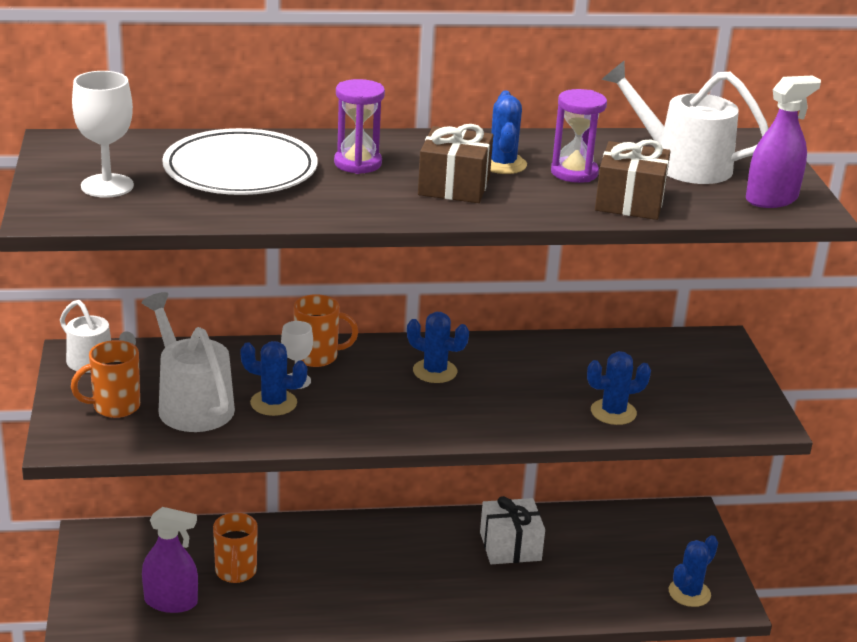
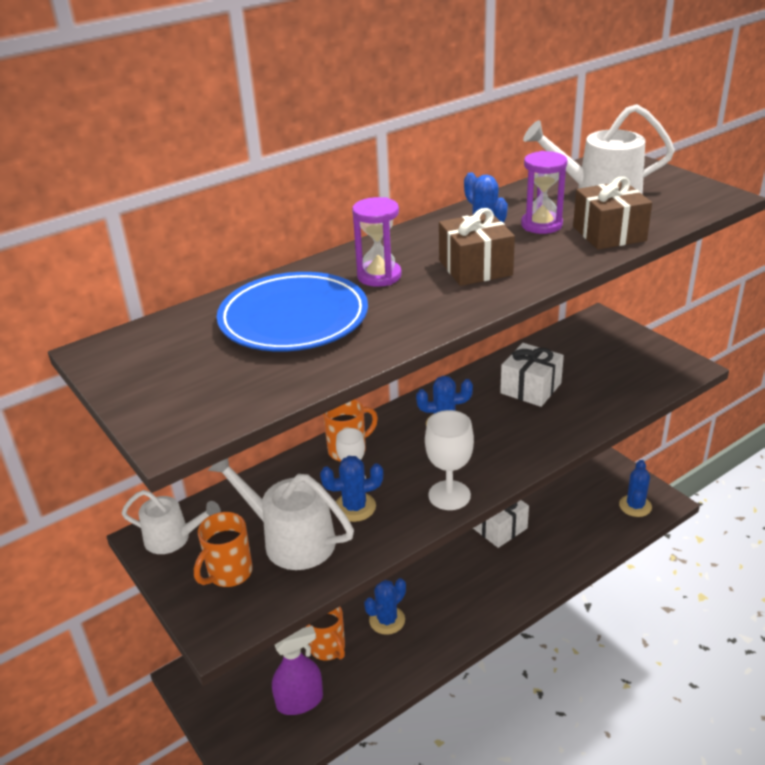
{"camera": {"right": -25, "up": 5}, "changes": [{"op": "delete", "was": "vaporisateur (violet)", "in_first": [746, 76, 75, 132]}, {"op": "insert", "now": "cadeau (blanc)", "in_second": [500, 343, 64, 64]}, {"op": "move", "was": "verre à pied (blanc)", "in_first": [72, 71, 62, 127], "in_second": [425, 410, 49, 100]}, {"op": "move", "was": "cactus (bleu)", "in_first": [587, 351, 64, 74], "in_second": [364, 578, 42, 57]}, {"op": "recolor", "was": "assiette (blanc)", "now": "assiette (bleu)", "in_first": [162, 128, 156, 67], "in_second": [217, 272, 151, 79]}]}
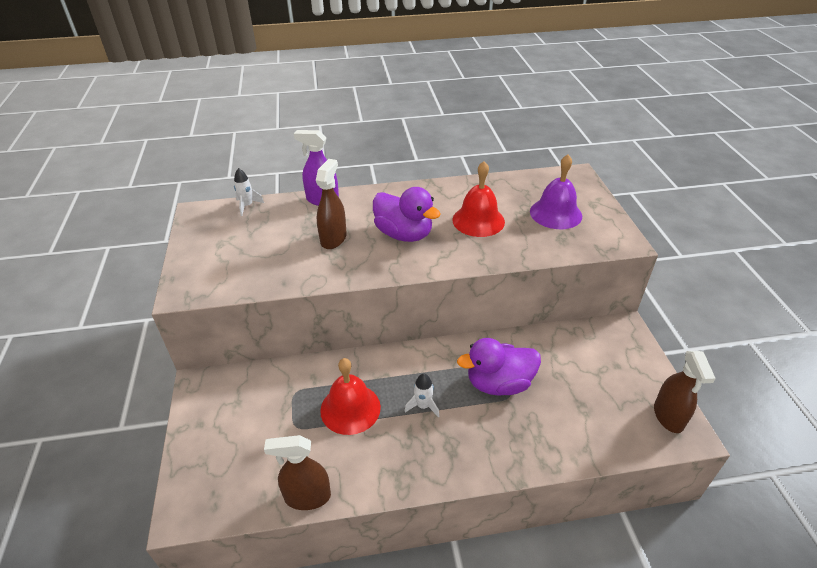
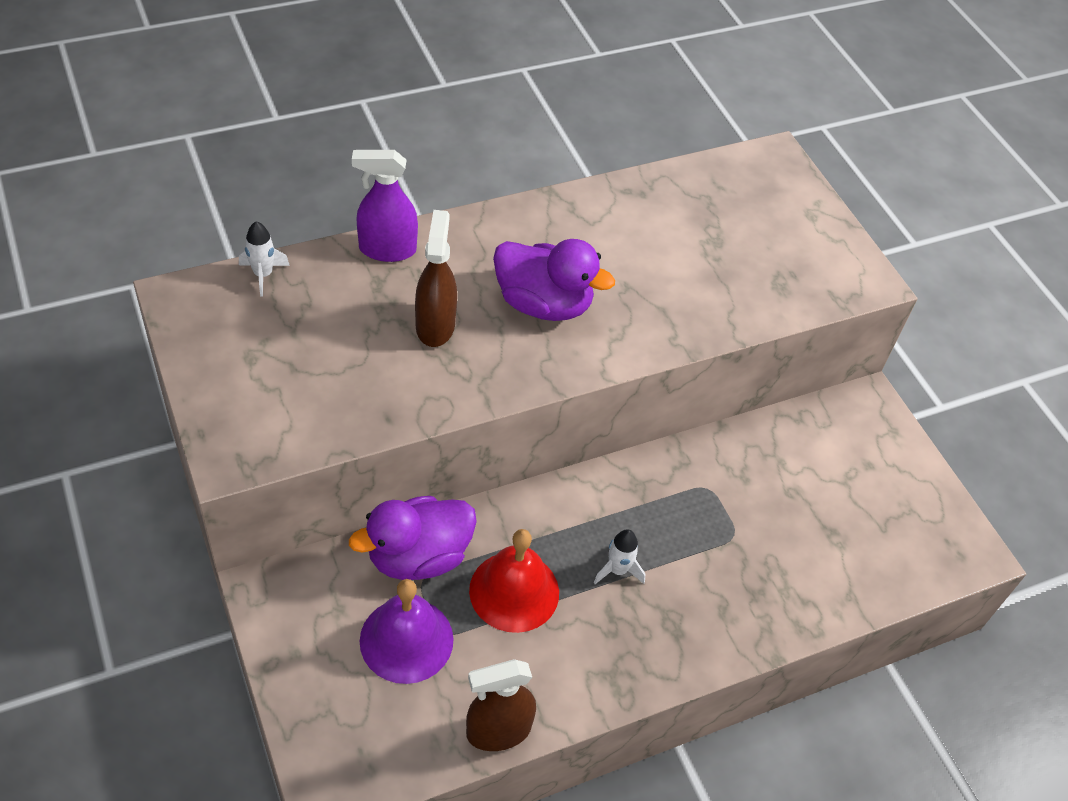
{"camera": {"right": -20, "up": 10}, "changes": [{"op": "delete", "was": "cloche (rouge)", "in_first": [452, 161, 53, 76]}, {"op": "delete", "was": "vaporisateur (marron)", "in_first": [654, 351, 62, 82]}, {"op": "move", "was": "canard (violet)", "in_first": [457, 338, 84, 58], "in_second": [349, 496, 128, 84]}, {"op": "move", "was": "cloche (violet)", "in_first": [530, 154, 52, 75], "in_second": [360, 579, 94, 105]}]}
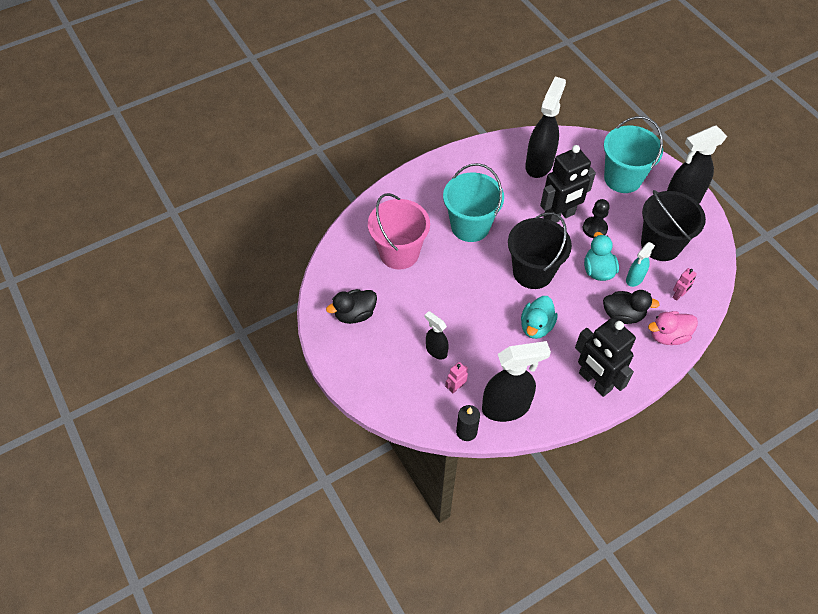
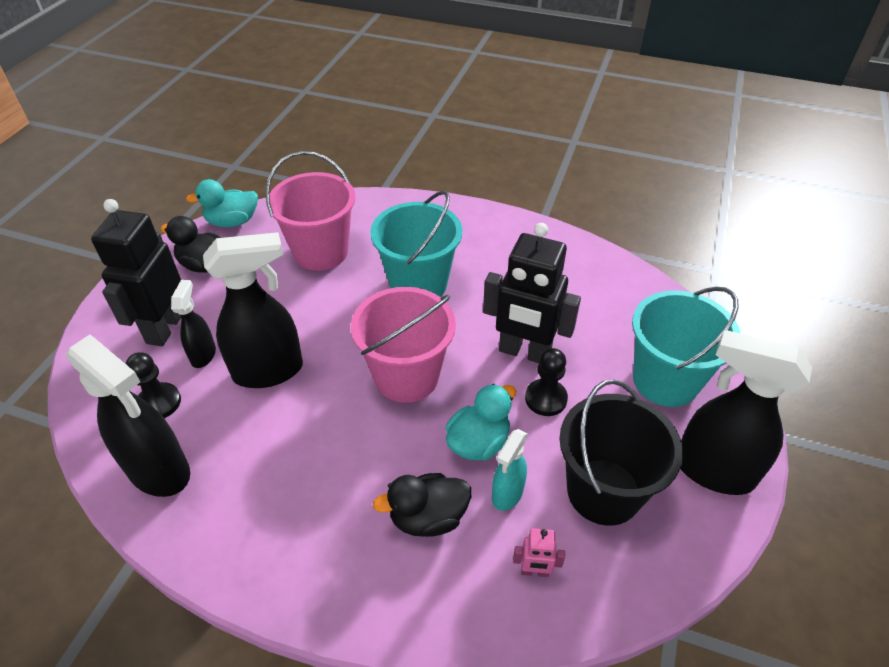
{"camera": {"right": 50, "up": -10}, "changes": [{"op": "delete", "was": "bougie (noir)", "in_first": [456, 405, 24, 36]}, {"op": "delete", "was": "canard (rose)", "in_first": [648, 311, 50, 34]}, {"op": "move", "was": "canard (turquoise)", "in_first": [521, 296, 37, 43], "in_second": [186, 179, 72, 48]}, {"op": "move", "was": "vaporisateur (noir)", "in_first": [525, 76, 41, 102], "in_second": [203, 232, 100, 156]}, {"op": "move", "was": "robot (noir)", "in_first": [575, 317, 61, 80], "in_second": [91, 199, 90, 147]}, {"op": "replace", "was": "robot (rose)", "now": "pion (noir)", "in_first": [445, 362, 23, 31], "in_second": [126, 352, 55, 66]}, {"op": "recolor", "was": "seau (noir)", "now": "seau (rose)", "in_first": [508, 212, 64, 77], "in_second": [351, 287, 105, 116]}, {"op": "rotate", "was": "canard (noir)", "in_first": [603, 290, 57, 34], "in_second": [373, 473, 98, 64], "clockwise": 105}, {"op": "rotate", "was": "vaporisateur (turquoise)", "in_first": [626, 242, 29, 45], "in_second": [492, 429, 36, 82], "clockwise": -60}]}
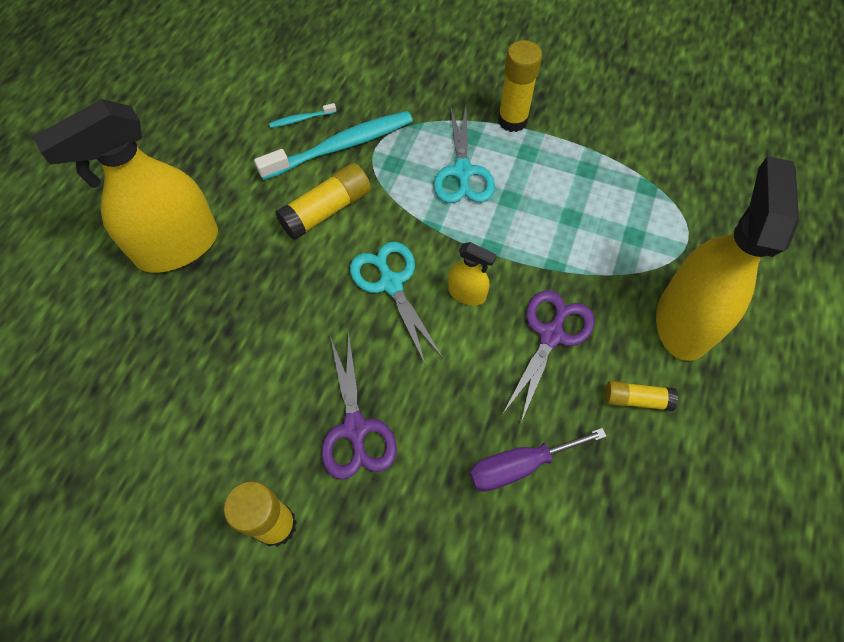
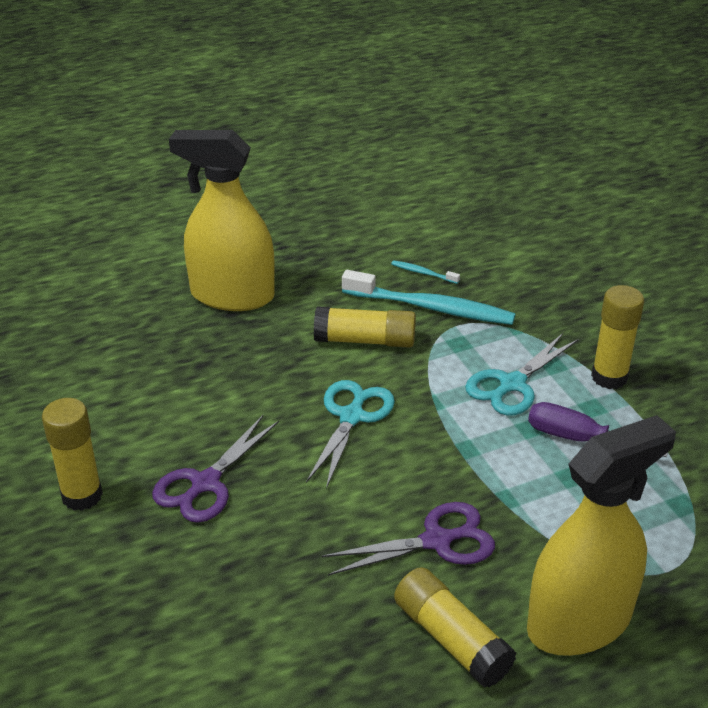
{"camera": {"right": 45, "up": -25}, "changes": [{"op": "delete", "was": "vaporisateur (jaune)", "in_first": [448, 242, 49, 64]}, {"op": "move", "was": "tournevis (violet)", "in_first": [469, 428, 138, 64], "in_second": [528, 402, 140, 55]}, {"op": "resize", "was": "bâton de colle (jaune)", "in_first": [605, 381, 73, 30], "in_second": [394, 567, 122, 121], "ratio": 1.65}]}
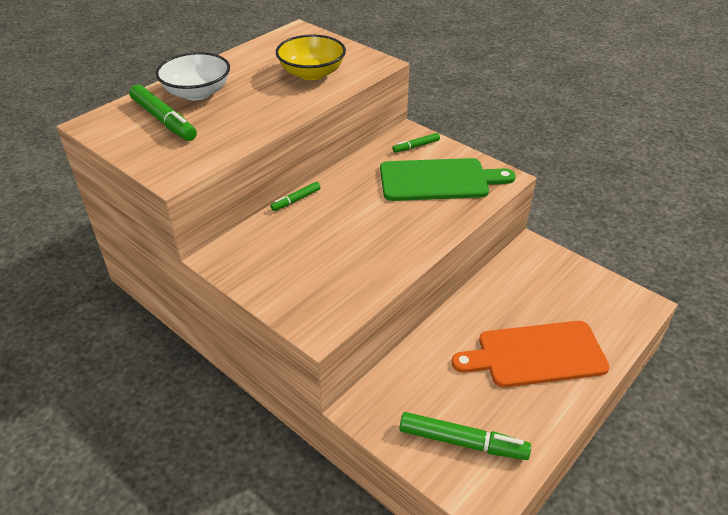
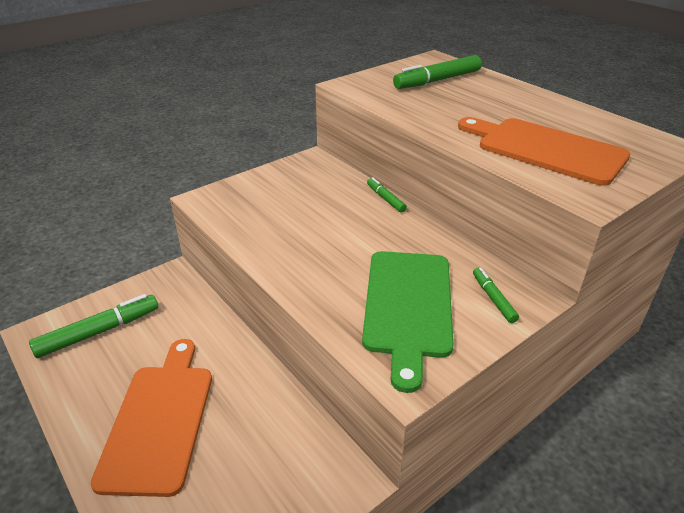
{"camera": {"right": 100, "up": -5}, "changes": [{"op": "delete", "was": "bol (blanc)", "in_first": [156, 52, 74, 48]}, {"op": "replace", "was": "bol (jaune)", "now": "planche à découper (orange)", "in_first": [276, 35, 70, 45], "in_second": [458, 117, 173, 69]}, {"op": "rotate", "was": "feutre (vert)", "in_first": [400, 412, 131, 48], "in_second": [29, 294, 129, 64], "clockwise": -150}]}
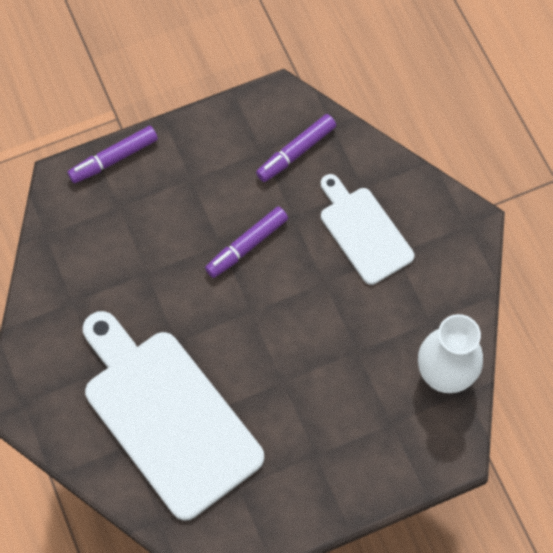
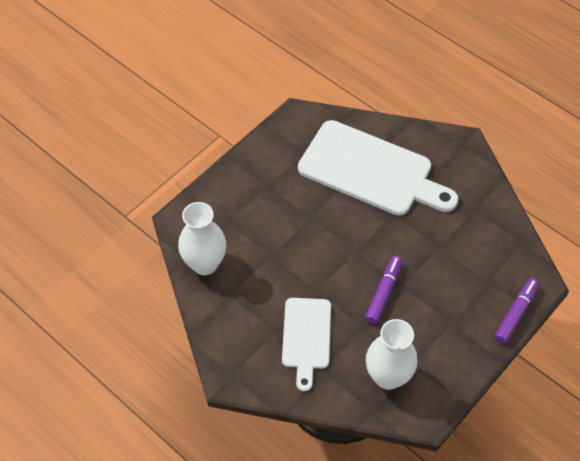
{"camera": {"right": 155, "up": -10}, "changes": [{"op": "replace", "was": "feutre (violet)", "now": "vase (blanc)", "in_first": [256, 114, 80, 68], "in_second": [366, 319, 52, 71]}, {"op": "rotate", "was": "planche à découper (blanc)", "in_first": [321, 174, 93, 111], "in_second": [282, 298, 49, 94], "clockwise": 60}]}
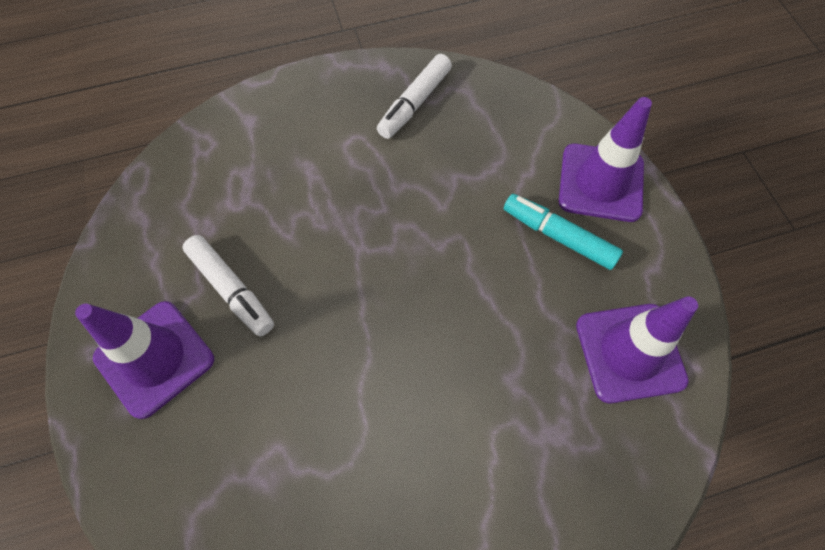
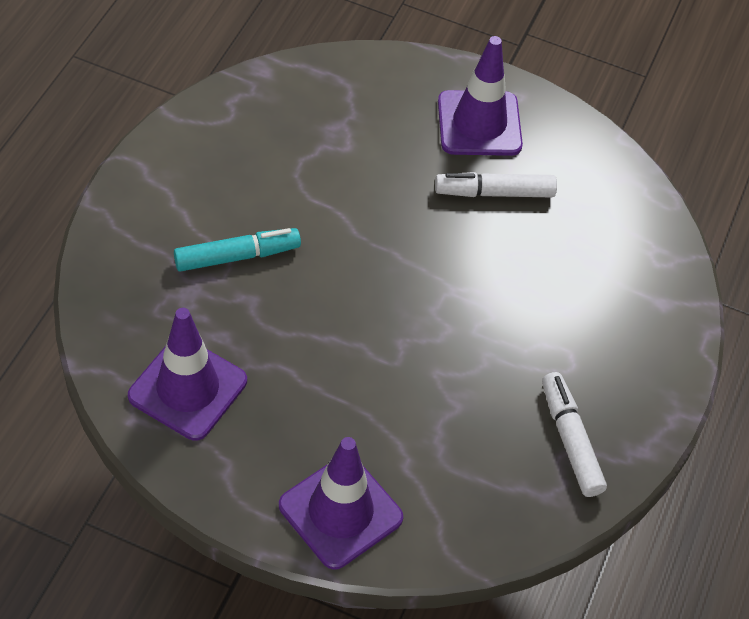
{"camera": {"right": 125, "up": -10}, "changes": [{"op": "move", "was": "feutre (turquoise)", "in_first": [504, 194, 119, 76], "in_second": [174, 228, 127, 44]}]}
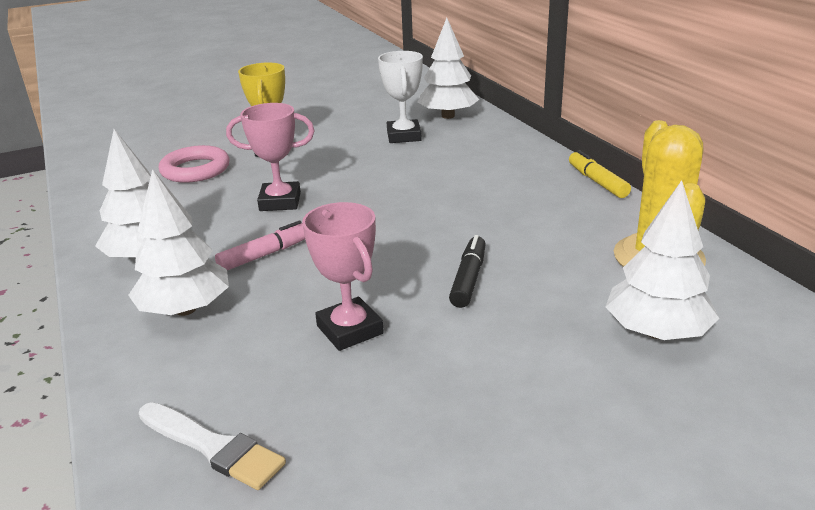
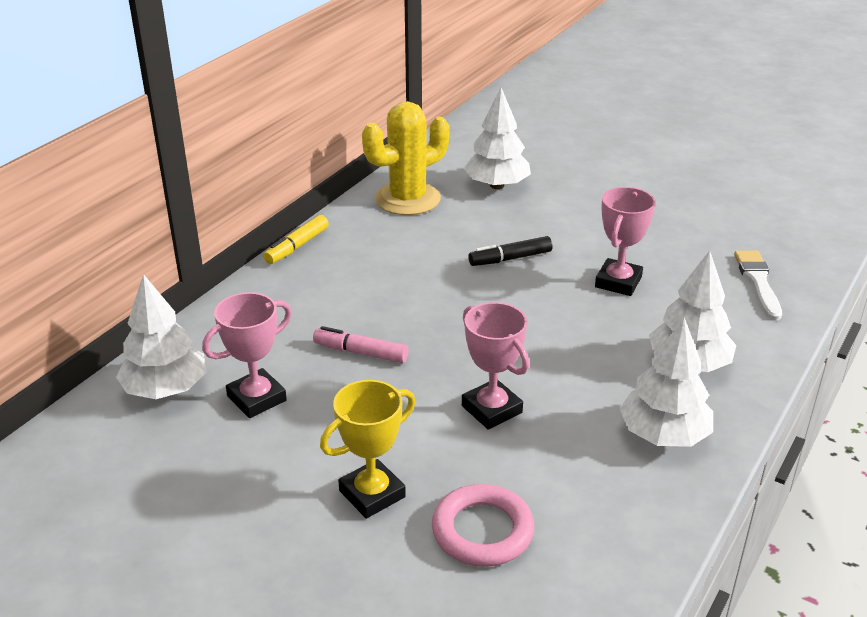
{"camera": {"right": -125, "up": 5}, "changes": [{"op": "move", "was": "feutre (rose)", "in_first": [215, 221, 90, 49], "in_second": [313, 326, 96, 37]}, {"op": "recolor", "was": "trophée (blanc)", "now": "trophée (rose)", "in_first": [378, 51, 45, 92], "in_second": [202, 292, 90, 126]}]}
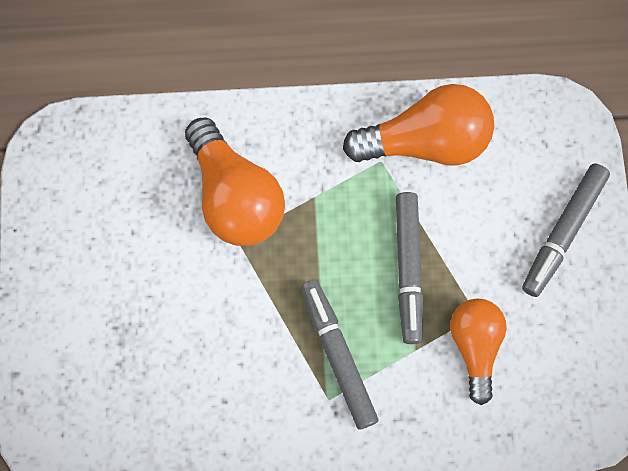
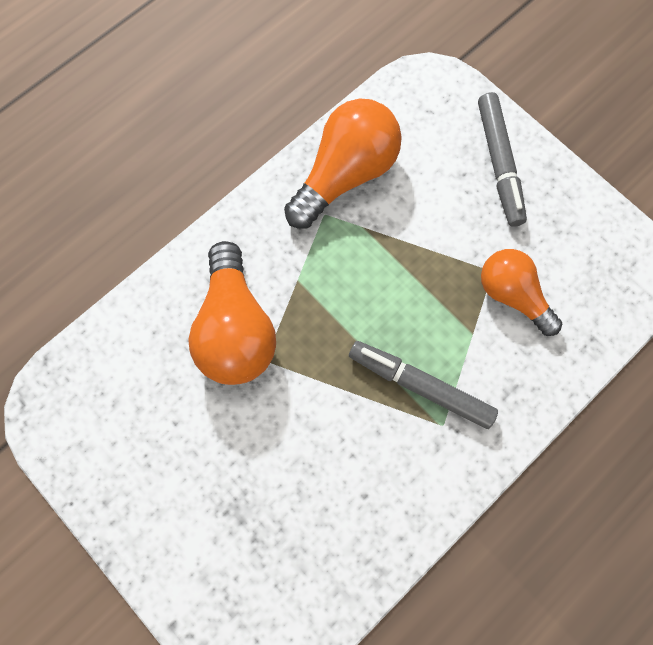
{"camera": {"right": -40, "up": 0}, "changes": [{"op": "delete", "was": "feutre (gris)", "in_first": [396, 192, 28, 152]}, {"op": "rotate", "was": "ampoule (orange)", "in_first": [185, 117, 100, 129], "in_second": [188, 241, 88, 144], "clockwise": 60}]}
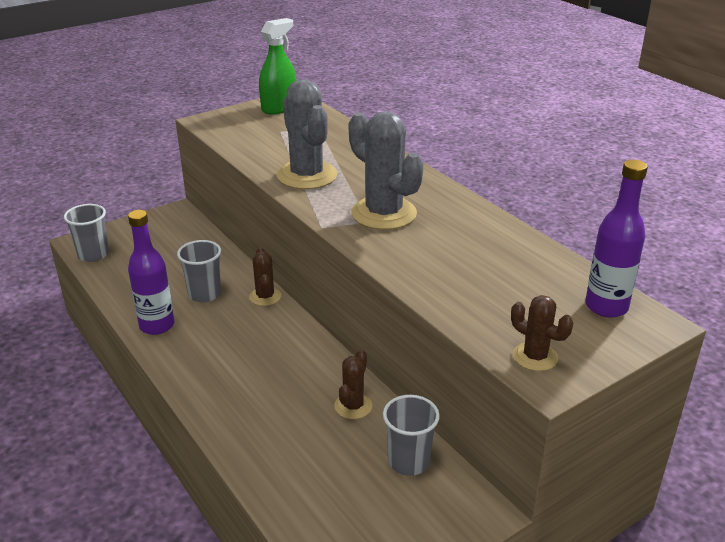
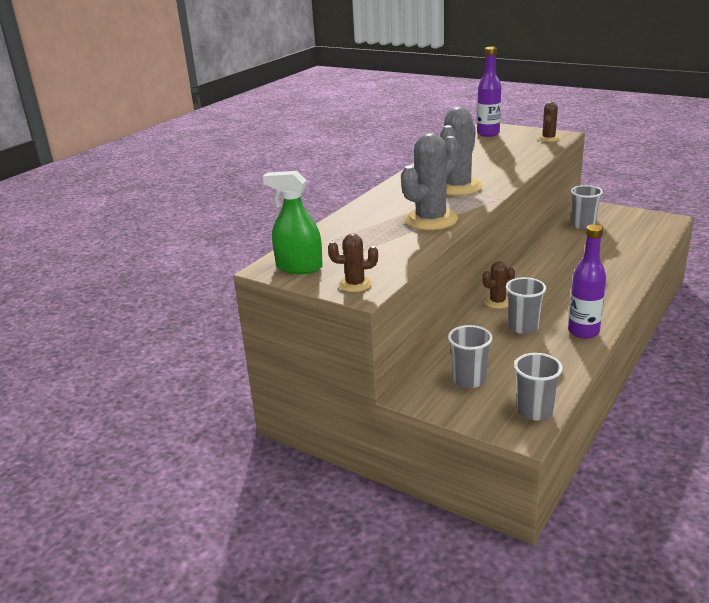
{"camera": {"right": -110, "up": -5}, "changes": [{"op": "insert", "now": "gobelet (gris)", "in_second": [448, 325, 44, 63]}, {"op": "move", "was": "cactus (marron)", "in_first": [334, 349, 38, 70], "in_second": [328, 233, 50, 59]}]}
